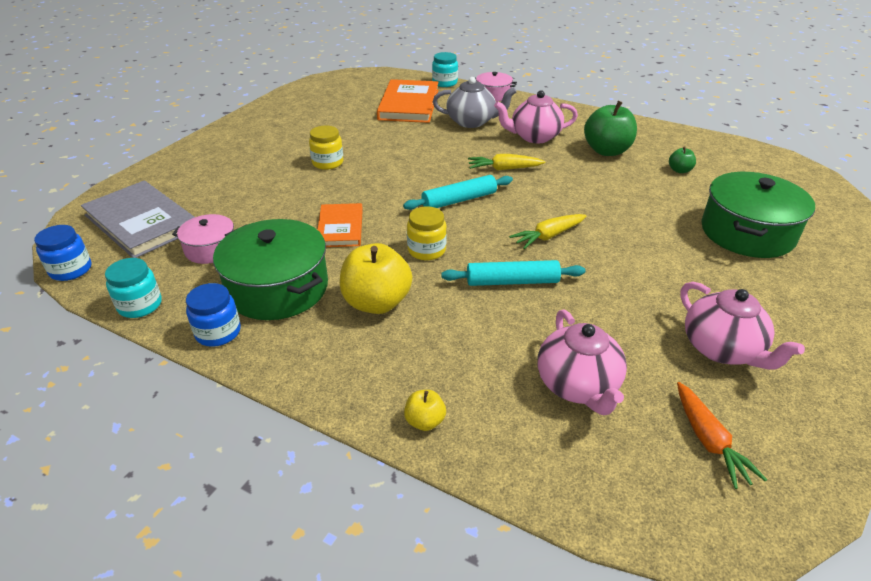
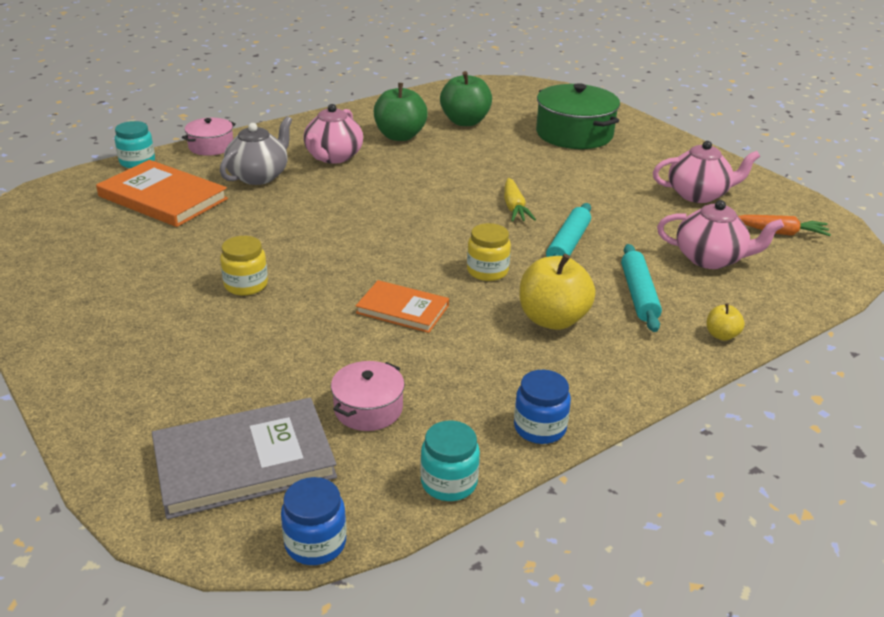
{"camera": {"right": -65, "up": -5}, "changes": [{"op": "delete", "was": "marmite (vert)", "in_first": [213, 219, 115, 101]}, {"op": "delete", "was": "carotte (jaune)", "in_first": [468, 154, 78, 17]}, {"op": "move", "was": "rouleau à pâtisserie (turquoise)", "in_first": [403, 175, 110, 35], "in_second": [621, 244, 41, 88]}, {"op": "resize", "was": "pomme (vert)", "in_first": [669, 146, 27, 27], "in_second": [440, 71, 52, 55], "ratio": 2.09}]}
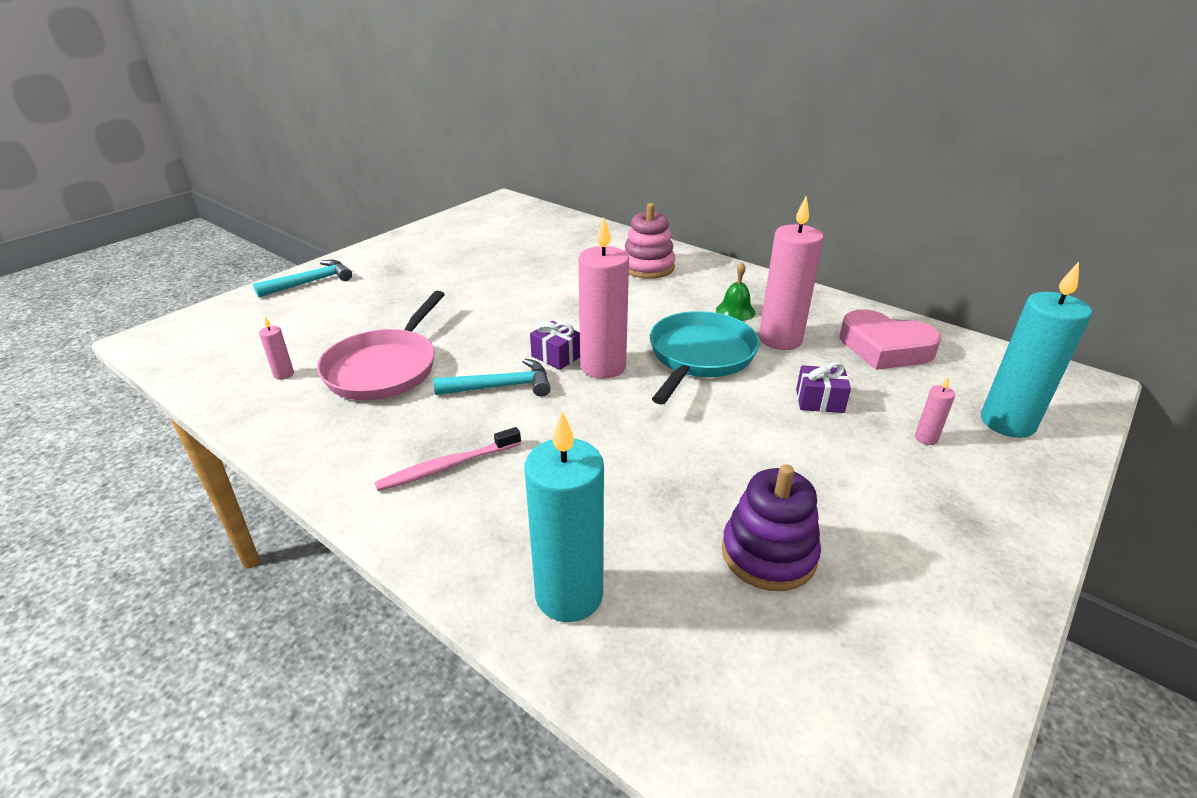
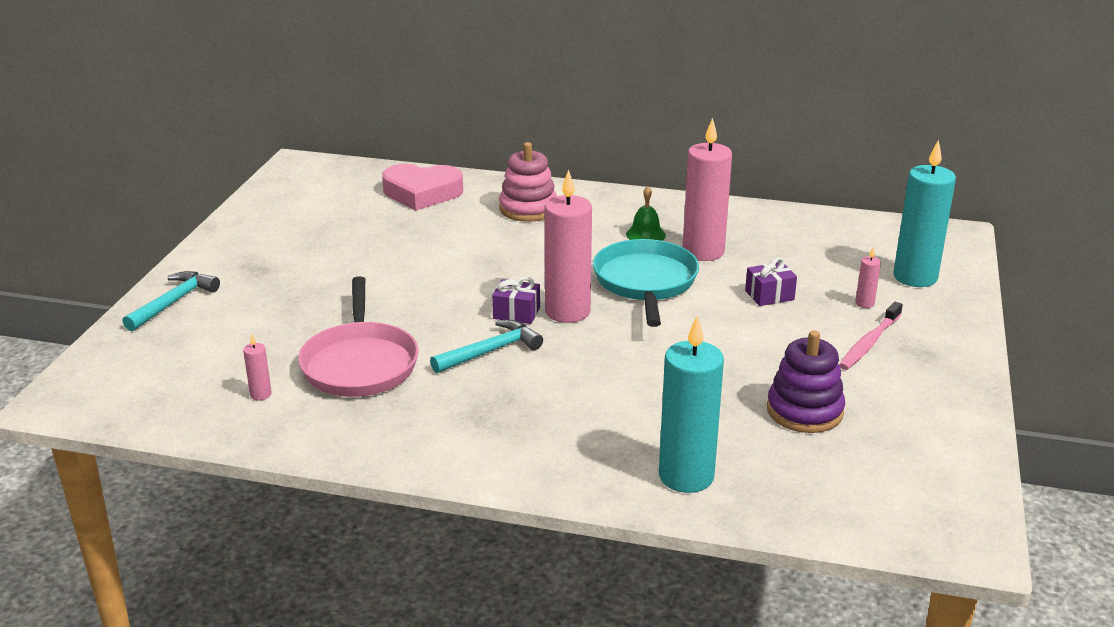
{"camera": {"right": -25, "up": -5}, "changes": [{"op": "move", "was": "brosse à dents (rose)", "in_first": [374, 427, 147, 64], "in_second": [839, 302, 64, 68]}, {"op": "move", "was": "cœur (rose)", "in_first": [840, 309, 101, 61], "in_second": [382, 164, 81, 46]}]}
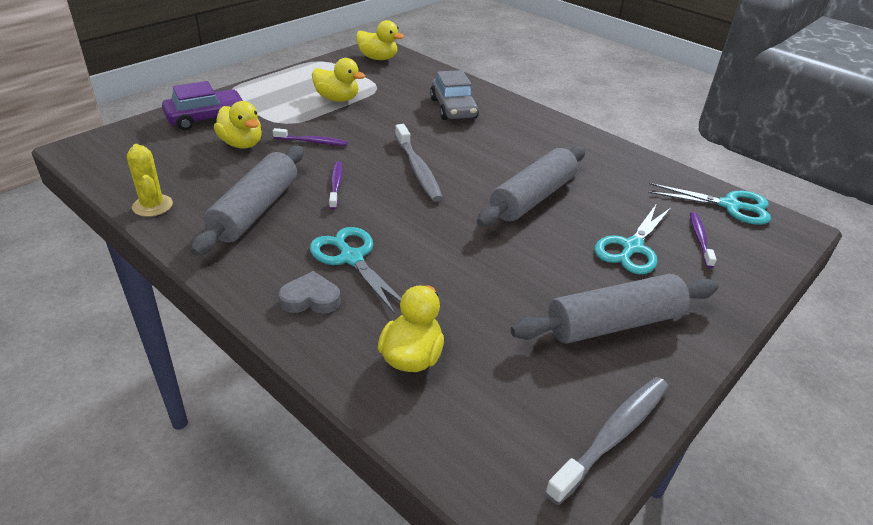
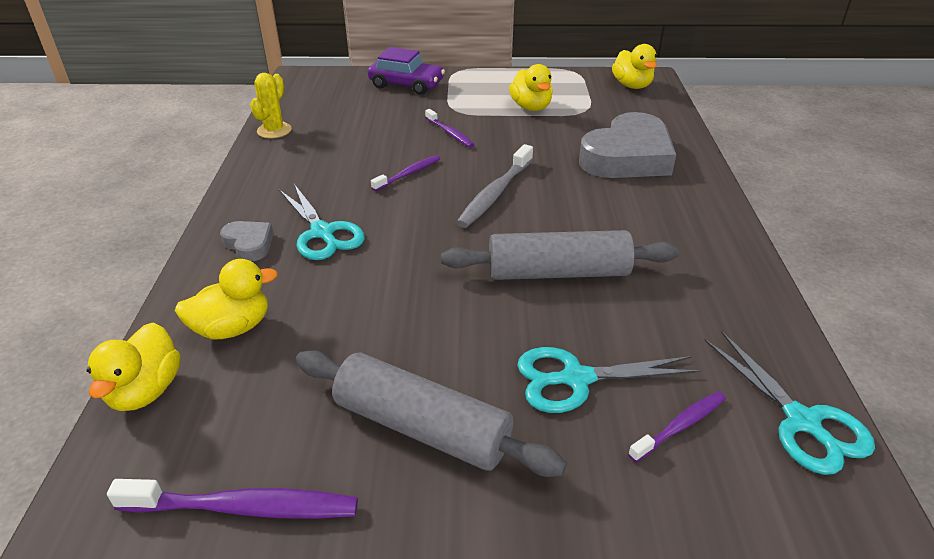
{"camera": {"right": 50, "up": 0}, "changes": [{"op": "delete", "was": "rouleau à pâtisserie (gris)", "in_first": [190, 146, 114, 110]}, {"op": "move", "was": "canard (jaune)", "in_first": [214, 101, 48, 47], "in_second": [87, 322, 94, 89]}, {"op": "replace", "was": "voiture (gris)", "now": "cœur (gris)", "in_first": [430, 70, 49, 50], "in_second": [579, 112, 97, 66]}, {"op": "recolor", "was": "brosse à dents (gris)", "now": "brosse à dents (violet)", "in_first": [545, 377, 123, 128], "in_second": [107, 479, 251, 40]}, {"op": "rotate", "was": "ciseaux (turquoise)", "in_first": [310, 227, 91, 87], "in_second": [279, 184, 86, 76], "clockwise": 135}]}
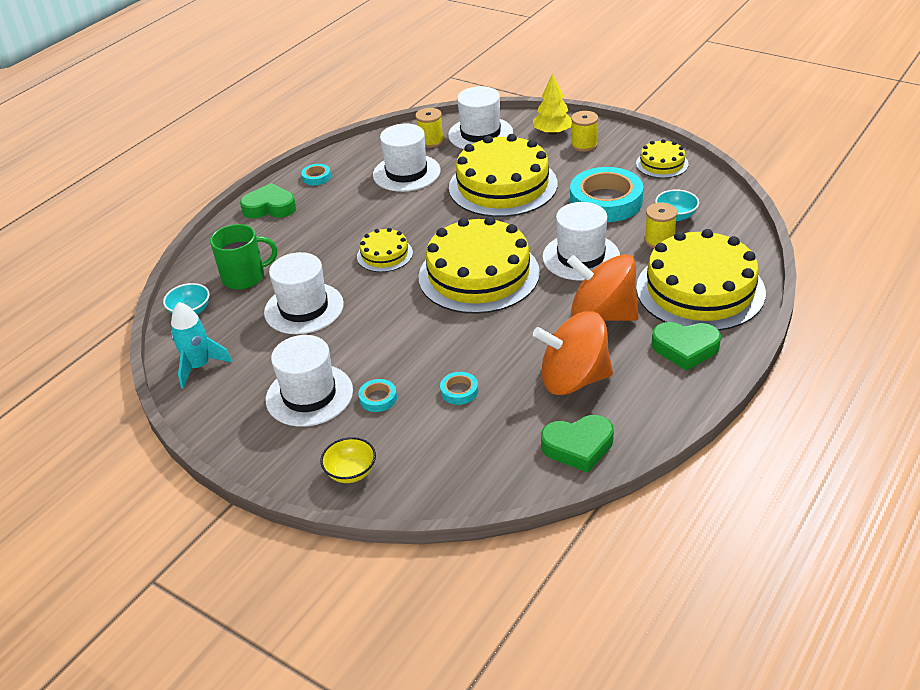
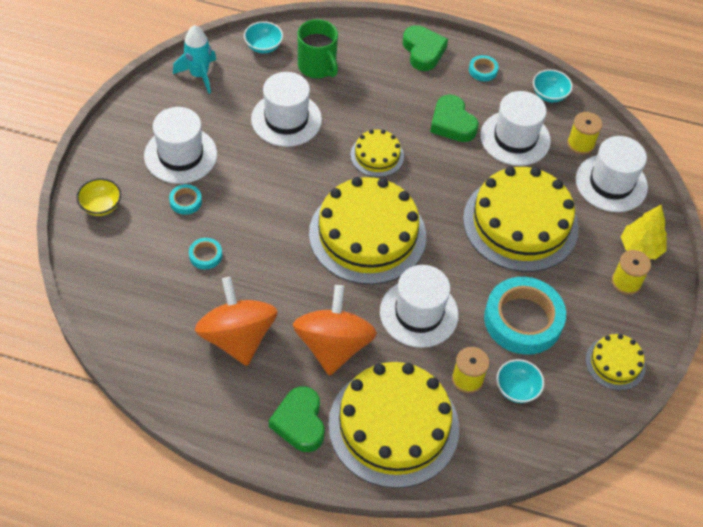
{"camera": {"right": 65, "up": 15}, "changes": [{"op": "insert", "now": "bol (turquoise)", "in_second": [533, 69, 40, 34]}, {"op": "move", "was": "cœur (vert)", "in_first": [541, 415, 73, 58], "in_second": [430, 95, 48, 47]}]}
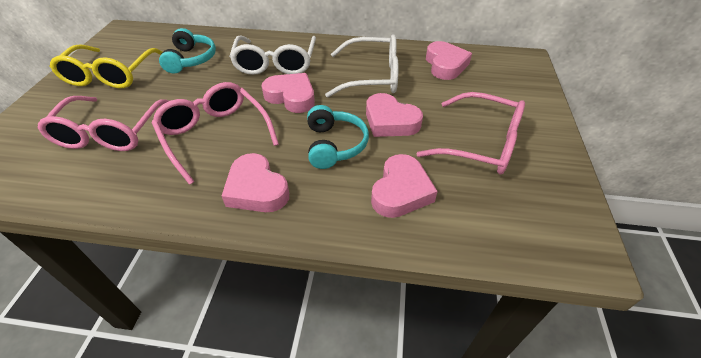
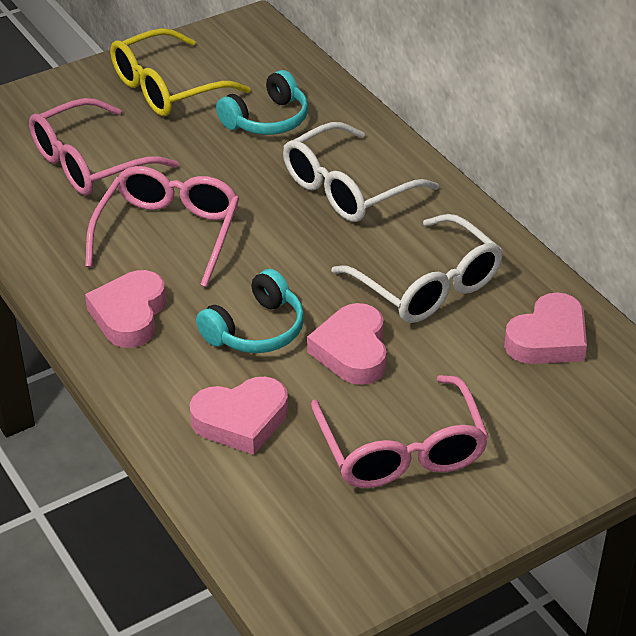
{"camera": {"right": 50, "up": -5}, "changes": [{"op": "delete", "was": "cœur (rose)", "in_first": [262, 73, 53, 40]}]}
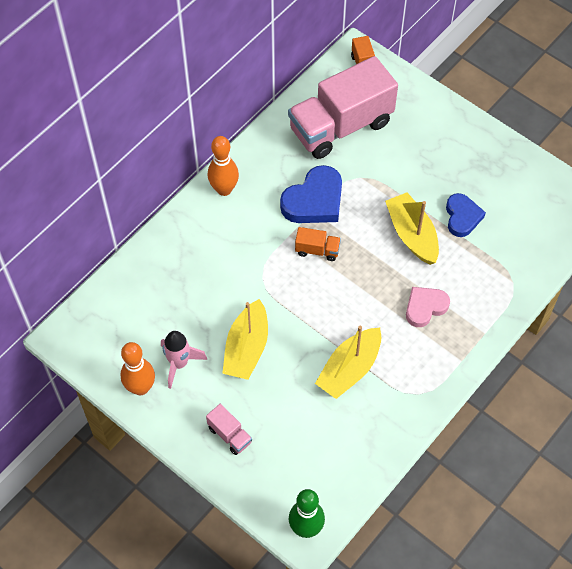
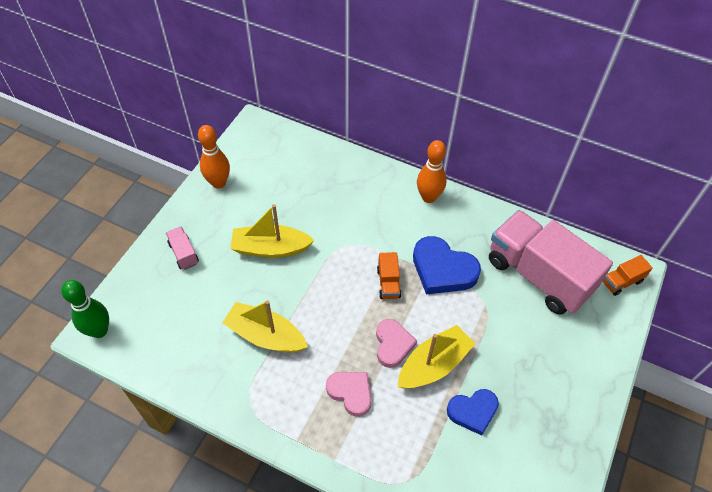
{"camera": {"right": 75, "up": -5}, "changes": [{"op": "delete", "was": "fusée (rose)", "in_first": [161, 331, 46, 58]}, {"op": "insert", "now": "cœur (rose)", "in_second": [376, 319, 41, 49]}, {"op": "rotate", "was": "camion (rose)", "in_first": [206, 404, 46, 51], "in_second": [166, 226, 33, 44], "clockwise": 120}]}
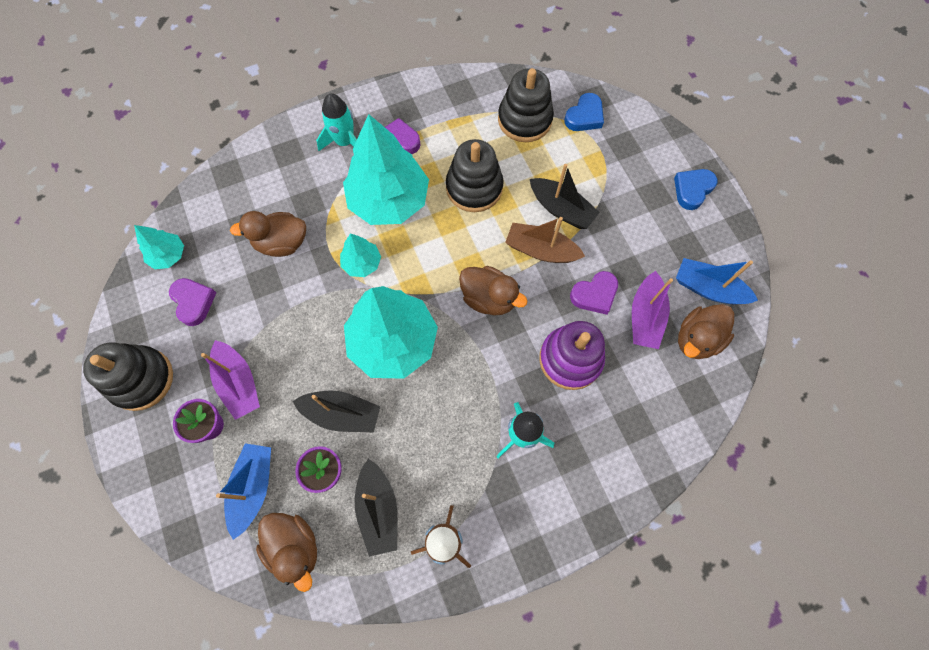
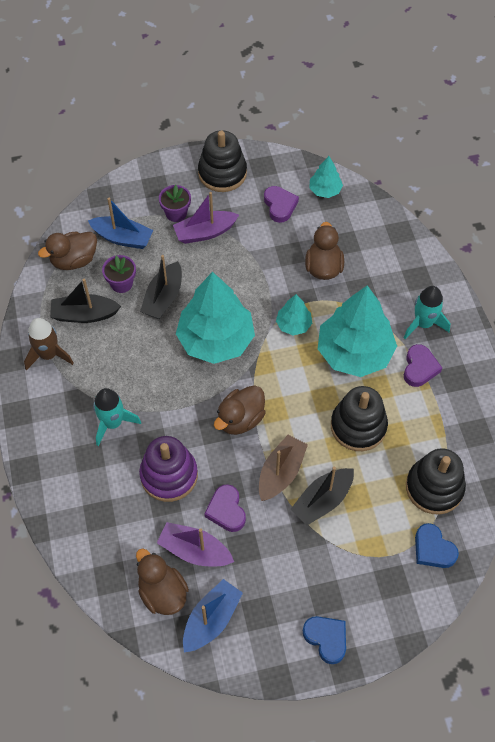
{"camera": {"right": 100, "up": -10}, "changes": [{"op": "rotate", "was": "cœur (violet)", "in_first": [169, 278, 47, 48], "in_second": [264, 186, 35, 37], "clockwise": -90}]}
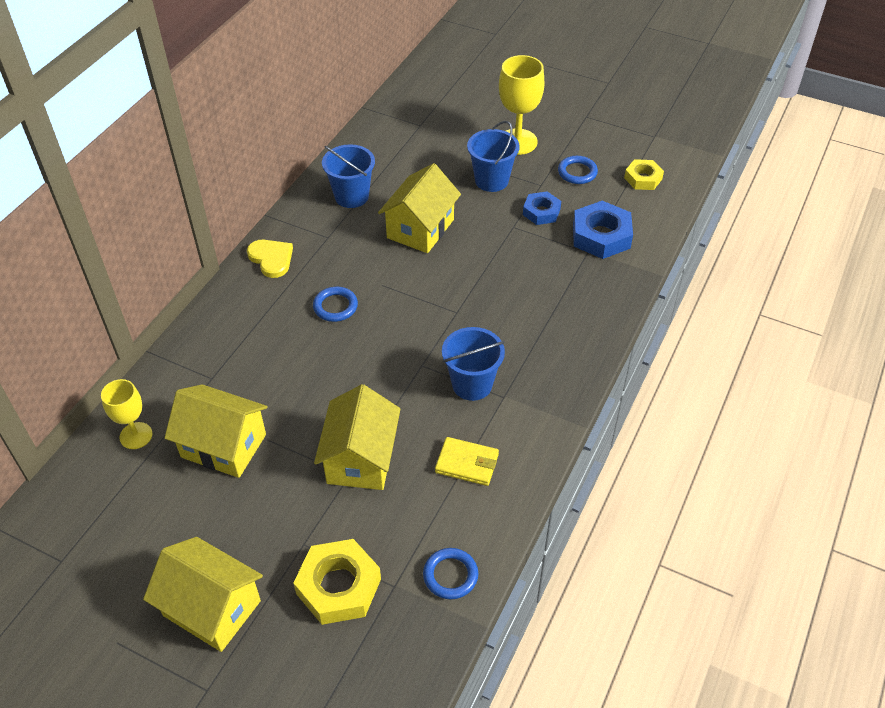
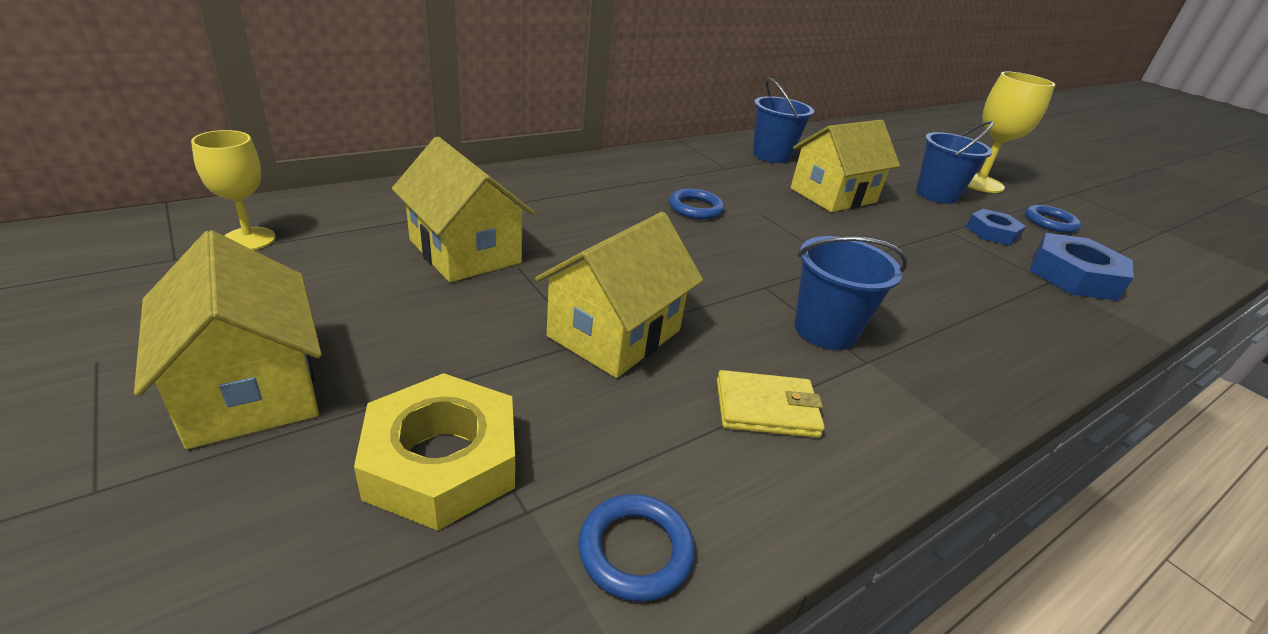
{"camera": {"right": 25, "up": -15}, "changes": [{"op": "delete", "was": "cœur (jaune)", "in_first": [247, 240, 46, 38]}, {"op": "delete", "was": "écrou (jaune)", "in_first": [624, 159, 40, 31]}, {"op": "move", "was": "verre à pied (jaune)", "in_first": [101, 379, 52, 70], "in_second": [191, 130, 85, 120]}, {"op": "rotate", "was": "portefeuille (jaune)", "in_first": [435, 437, 64, 49], "in_second": [717, 370, 108, 68], "clockwise": -45}]}
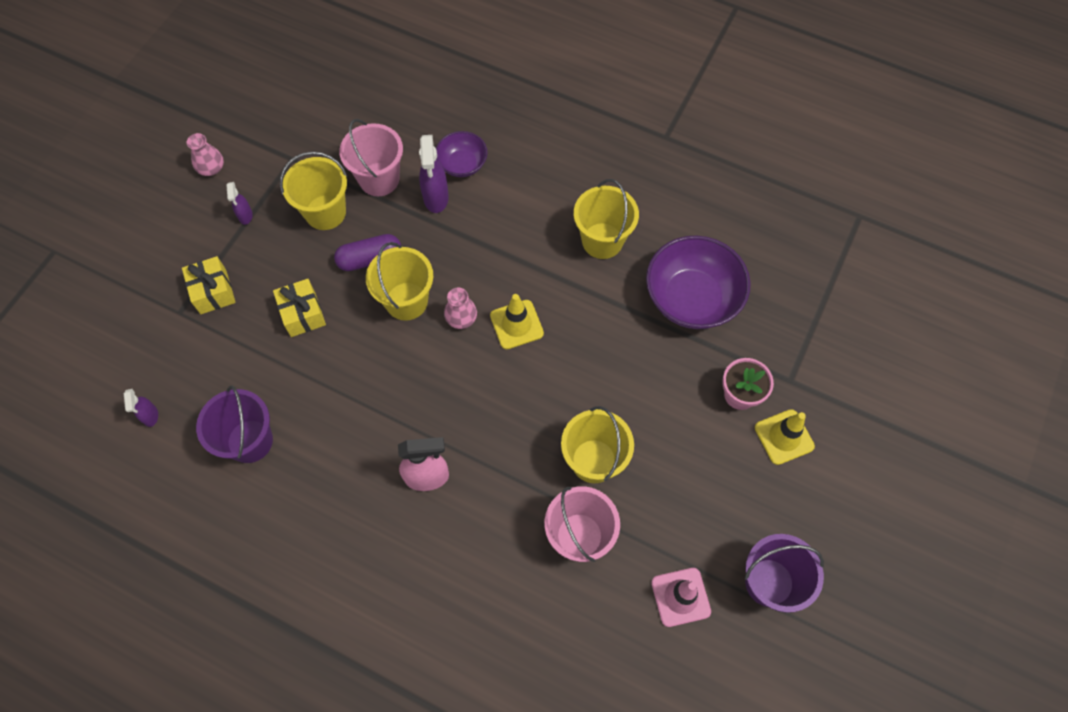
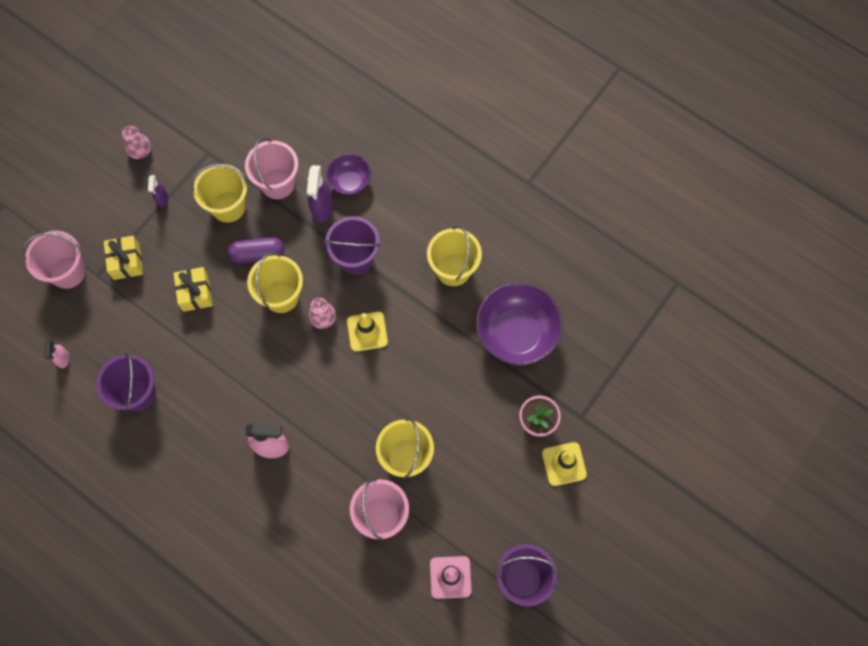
{"camera": {"right": 10, "up": 5}, "changes": [{"op": "insert", "now": "seau (rose)", "in_second": [23, 231, 63, 58]}, {"op": "insert", "now": "seau (violet)", "in_second": [324, 217, 57, 58]}, {"op": "recolor", "was": "vaporisateur (violet)", "now": "vaporisateur (rose)", "in_first": [124, 389, 34, 38], "in_second": [44, 340, 26, 28]}]}
